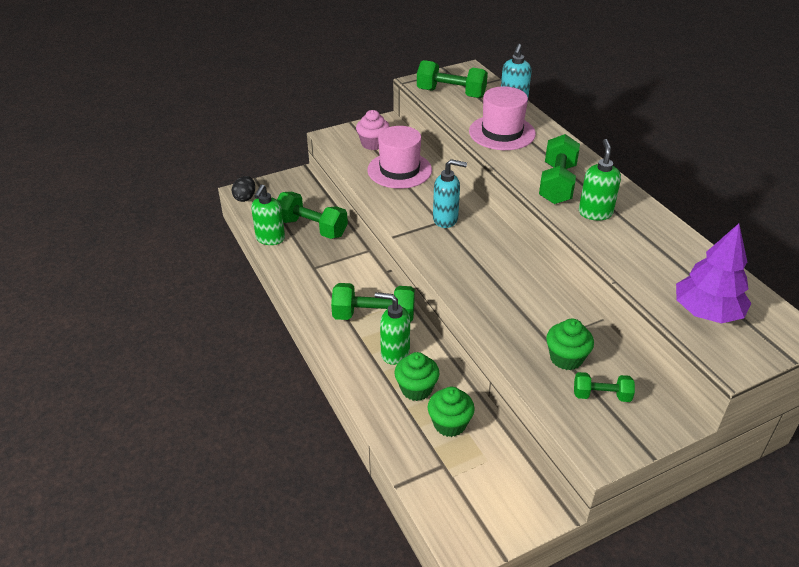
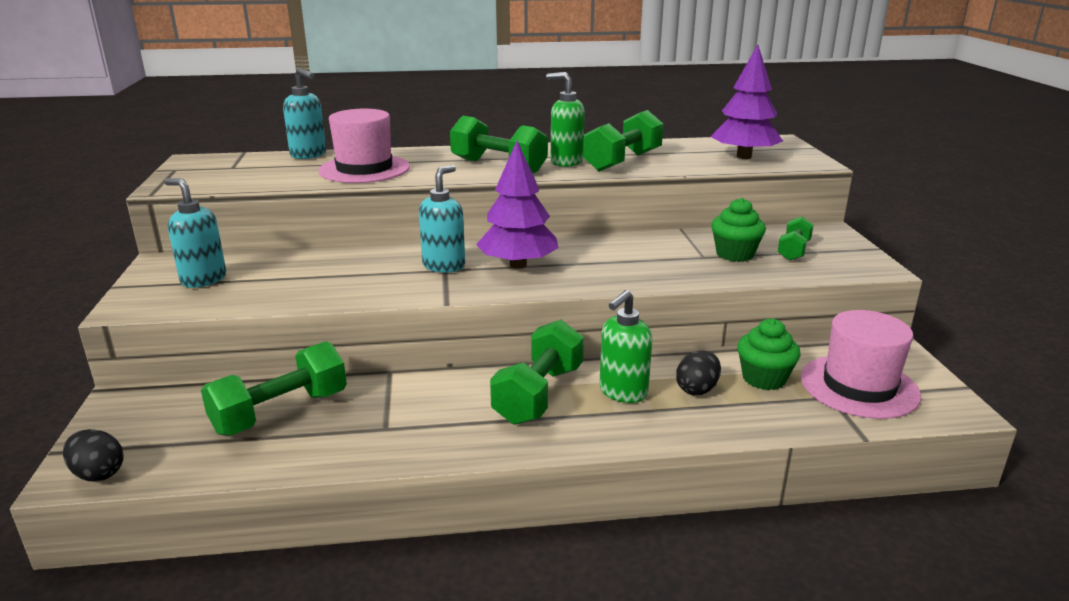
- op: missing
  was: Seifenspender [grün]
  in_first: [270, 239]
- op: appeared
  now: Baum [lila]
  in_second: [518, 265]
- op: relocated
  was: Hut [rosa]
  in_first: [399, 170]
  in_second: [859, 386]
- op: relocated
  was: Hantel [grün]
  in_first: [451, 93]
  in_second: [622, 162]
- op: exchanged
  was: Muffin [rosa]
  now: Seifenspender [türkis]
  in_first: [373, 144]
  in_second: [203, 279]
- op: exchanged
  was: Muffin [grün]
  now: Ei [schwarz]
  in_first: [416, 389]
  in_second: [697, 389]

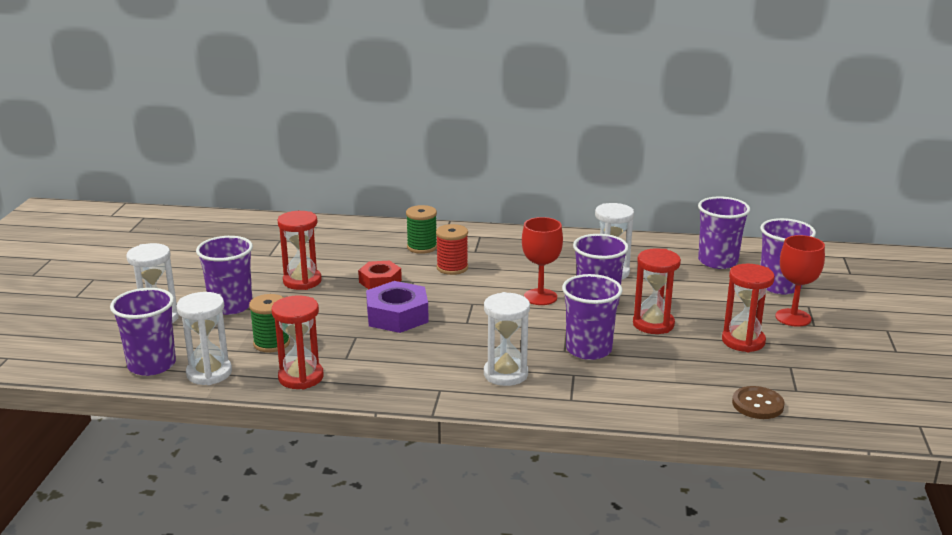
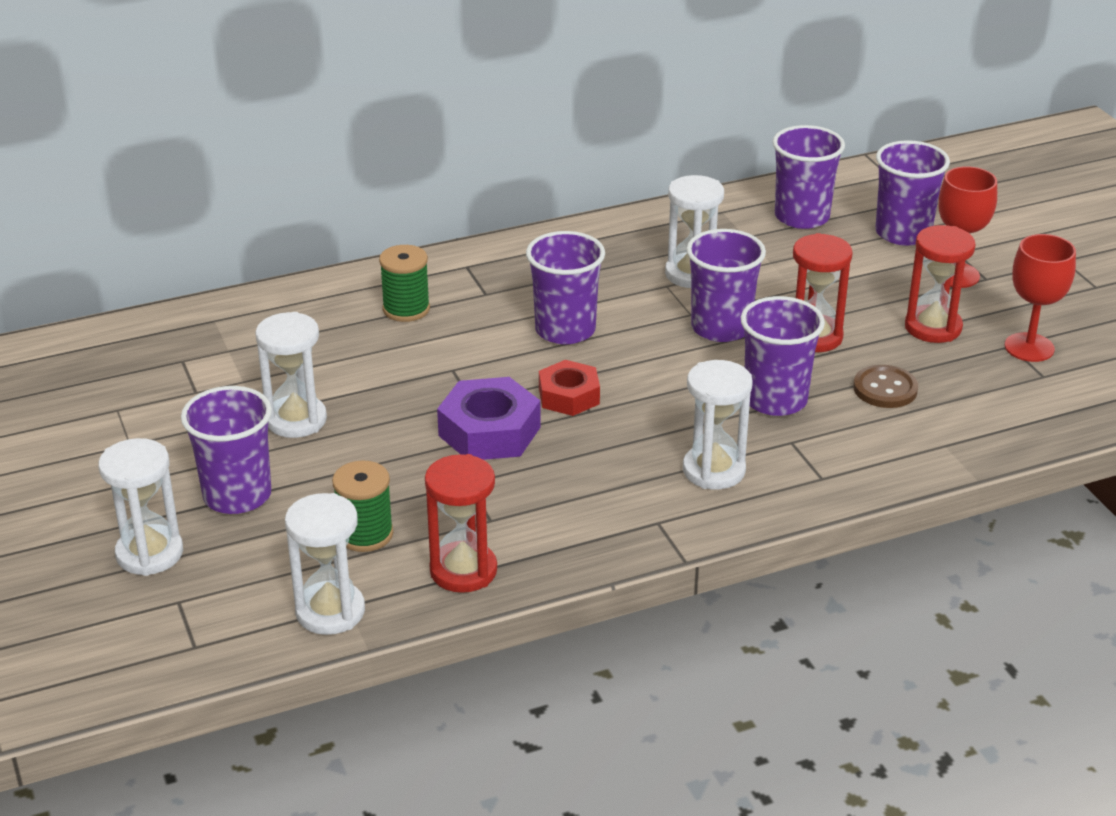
- op: missing
  was: Garnrolle [rot]
  in_first: [452, 268]
- op: relocated
  was: Becher [lila]
  in_first: [152, 365]
  in_second: [565, 330]
- op: relocated
  was: Sechskantmutter [rot]
  in_first: [380, 281]
  in_second: [569, 396]
- op: relocated
  was: Kelch [rot]
  in_first: [540, 297]
  in_second: [1029, 347]
- op: relocated
  was: Knopf [braun]
  in_first: [757, 404]
  in_second: [885, 389]
- op: colour
  was: Sanduhr [rot]
  now: Sanduhr [weiß]
  in_first: [302, 281]
  in_second: [296, 420]

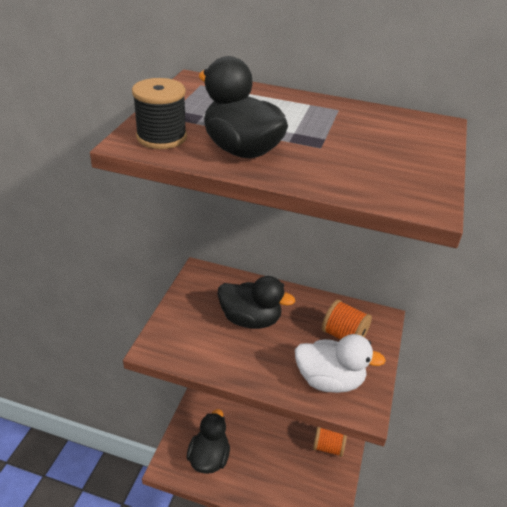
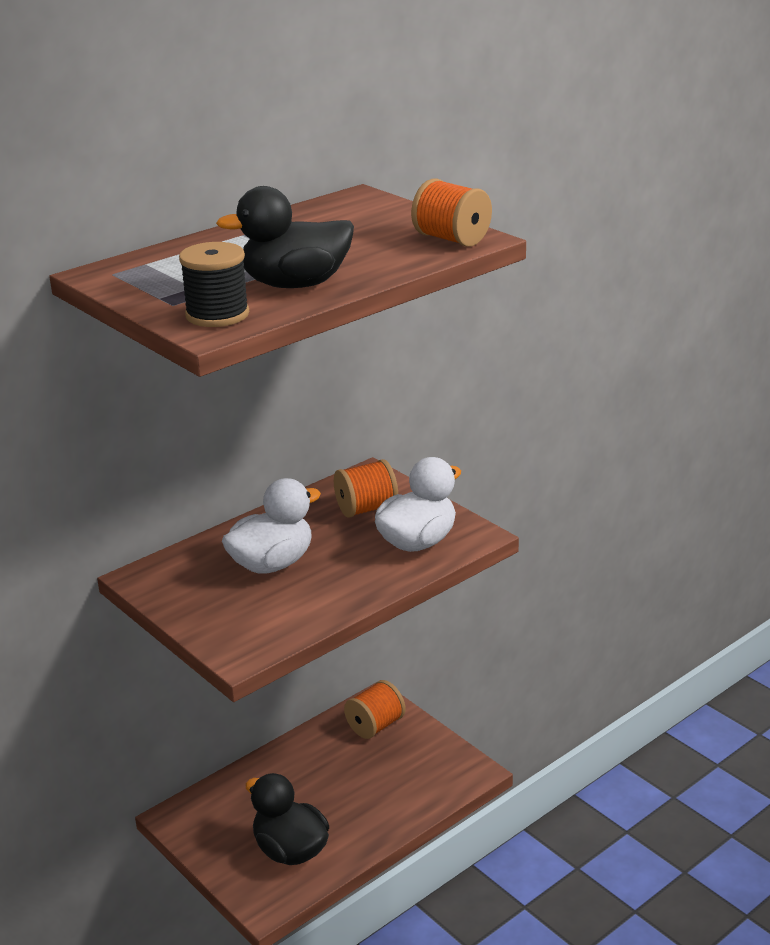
- op: appeared
  now: Garnrolle [orange]
  in_second: [451, 239]
- op: colour
  was: Ente [schwarz]
  now: Ente [weiß]
  in_first: [250, 319]
  in_second: [272, 564]

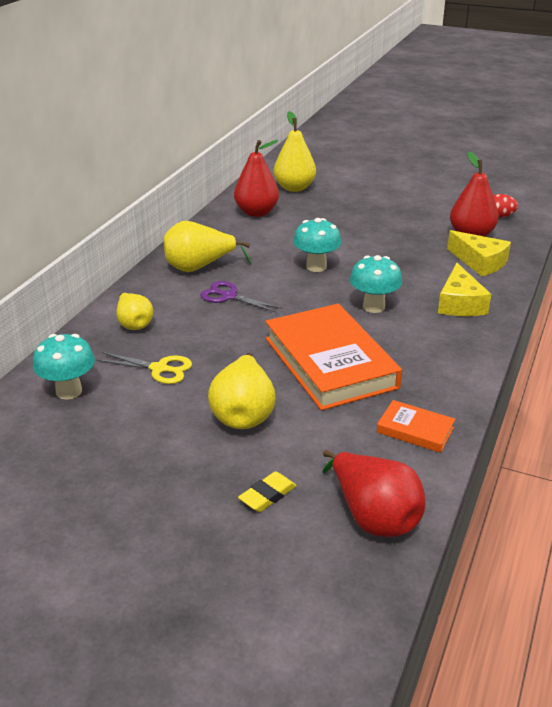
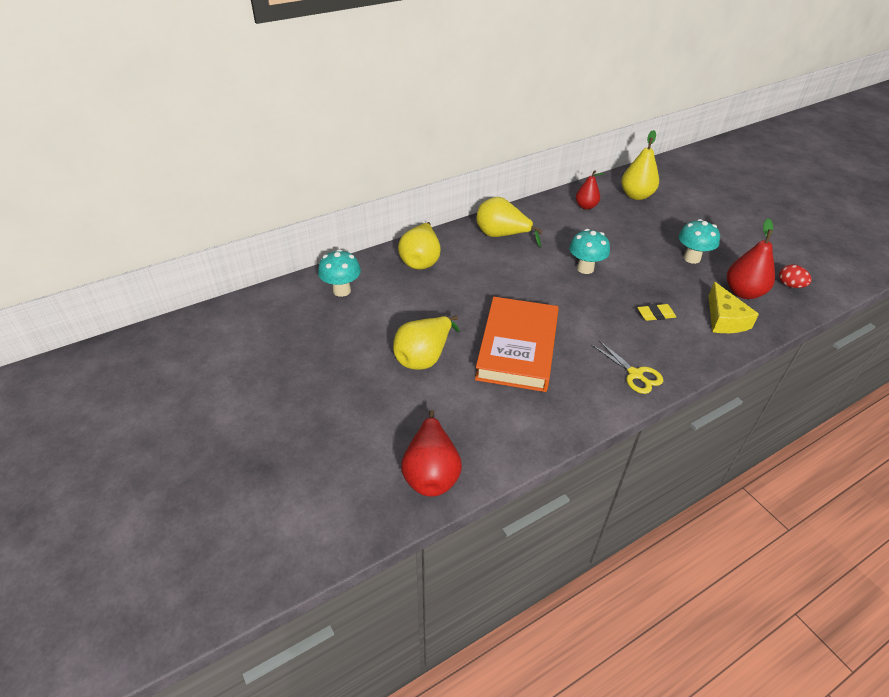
- op: missing
  was: Schere [lila]
  in_first: [229, 296]
- op: missing
  was: Buch [orange]
  in_first: [415, 430]
- op: missing
  was: Käse [gelb]
  in_first: [460, 303]
- op: relocated
  was: Schere [gelb]
  in_first: [159, 369]
  in_second: [635, 374]
- op: relocated
  was: Radiergummi [gelb]
  in_first: [267, 495]
  in_second: [655, 315]
- op: relocated
  was: Pilz [türkis]
  in_first: [373, 307]
  in_second: [692, 258]
- op: size
  was: Birne [gelb]
  in_first: [134, 324]
  in_second: [421, 260]
  ratio: 1.54
- op: size
  was: Birne [rot]
  in_first: [256, 212]
  in_second: [586, 206]
  ratio: 0.65

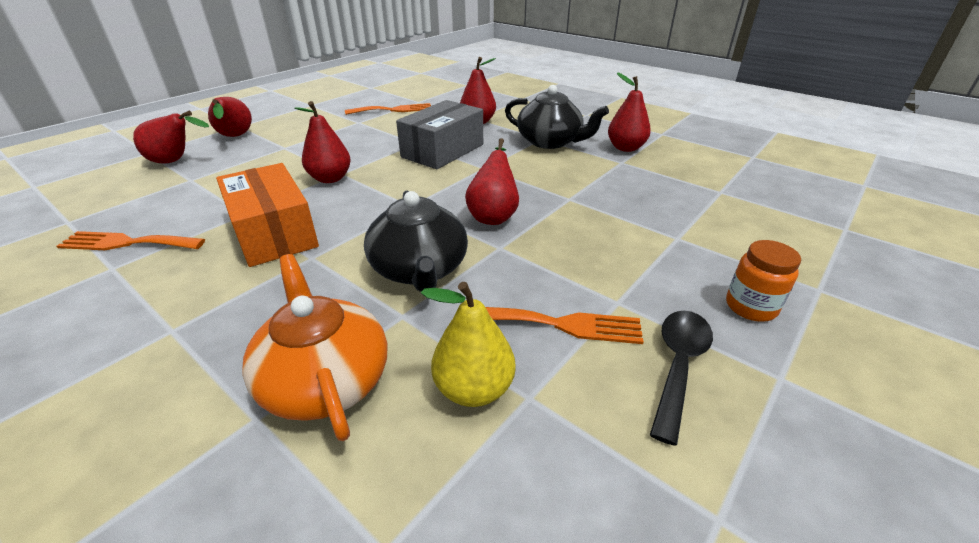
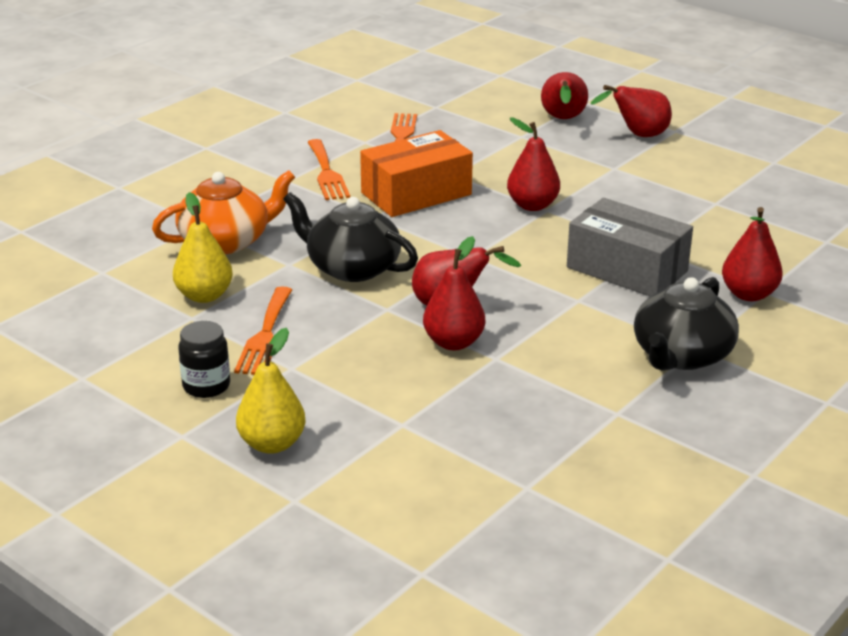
- op: relocated
  was: Gabel [orange]
  in_first: [393, 110]
  in_second: [327, 173]
- op: relocated
  was: Birne [rot]
  in_first: [625, 148]
  in_second: [453, 342]
- op: exchanged
  was: Löffel [schwarz]
  now: Einmachglas [schwarz]
  in_first: [678, 365]
  in_second: [206, 386]
- op: exchanged
  was: Einmachglas [orange]
  now: Birne [gelb]
  in_first: [750, 307]
  in_second: [272, 444]
- op: spun
  was: Teekanne [schwarz]
  in_first: [419, 269]
  in_second: [352, 268]
  clockwise: 45

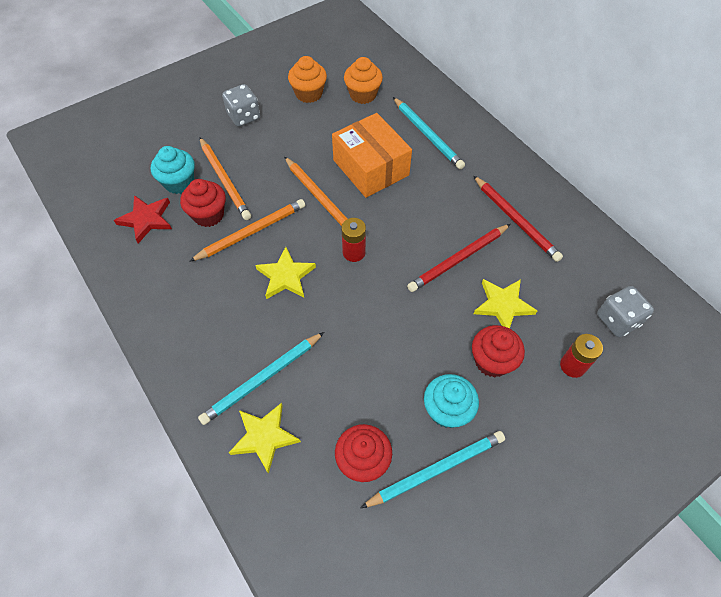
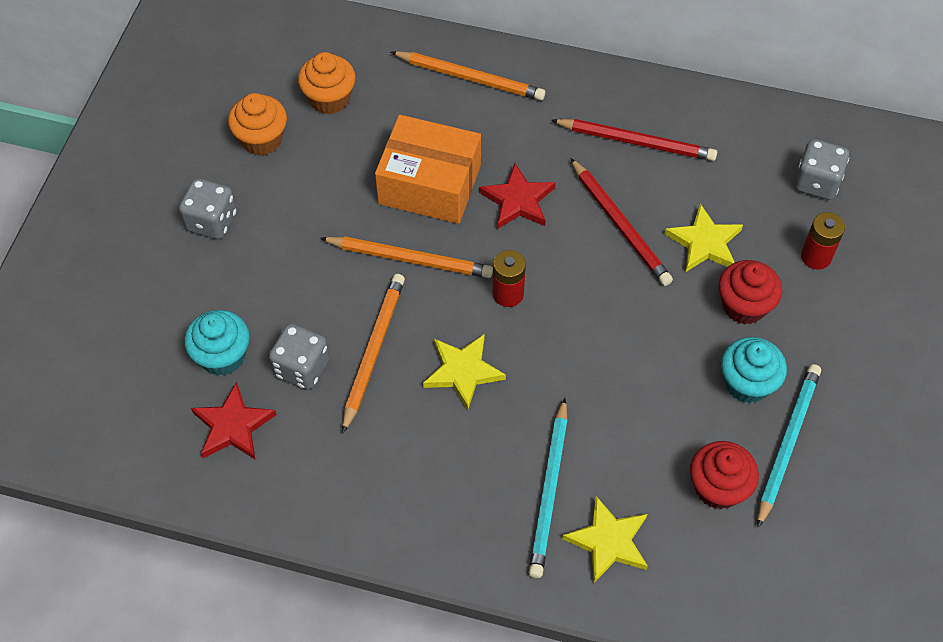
- op: missing
  was: Bleistift [türkis]
  in_first: [427, 135]
- op: appeared
  now: Stern [rot]
  in_second: [518, 200]
- op: relocated
  was: Bleistift [orange]
  in_first: [224, 180]
  in_second: [470, 78]
- op: exchanged
  was: Muffin [rot]
  now: Spielwürfel [grau]
  in_first: [208, 215]
  in_second: [302, 368]
- op: spun
  was: Bleistift [rot]
  in_first: [458, 259]
  in_second: [619, 225]
  clockwise: -45

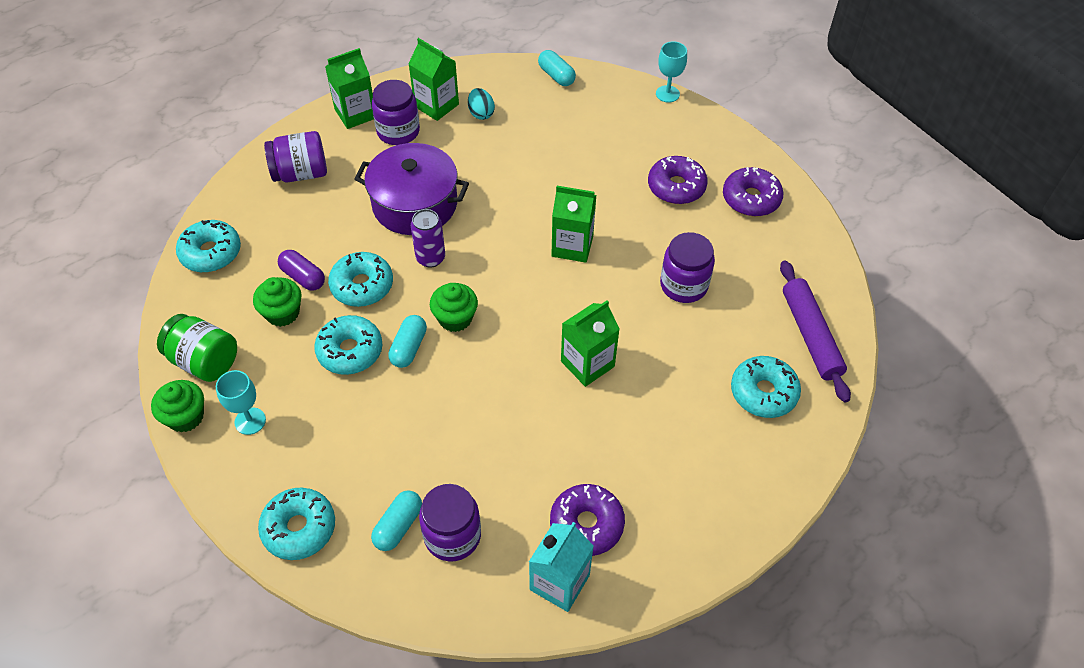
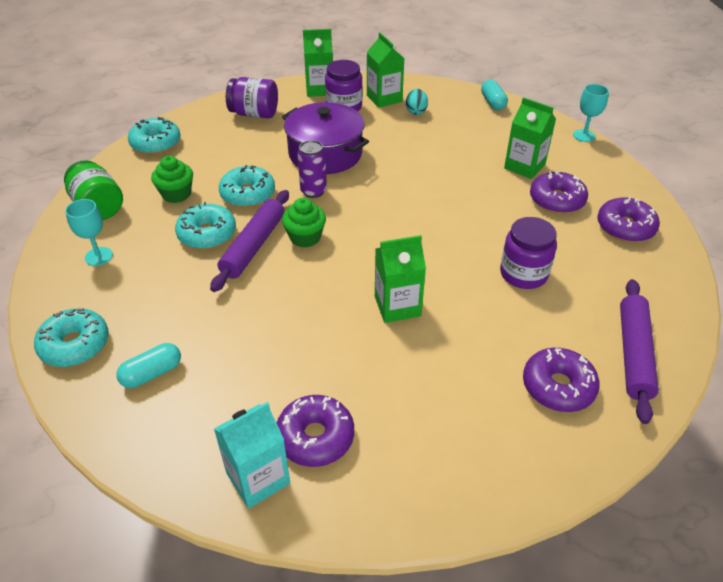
- op: missing
  was: Muffin [grün]
  in_first: [186, 417]
- op: missing
  was: Kapsel [lila]
  in_first: [303, 277]
- op: missing
  was: Einmachglas [lila]
  in_first: [452, 536]
- op: relocated
  was: Getränkekarton [grün]
  in_first: [572, 246]
  in_second: [524, 166]
- op: exchanged
  was: Kapsel [türkis]
  now: Nudelholz [lila]
  in_first: [409, 348]
  in_second: [254, 246]
- op: colour
  was: Donut [türkis]
  now: Donut [lila]
  in_first: [763, 392]
  in_second: [558, 387]

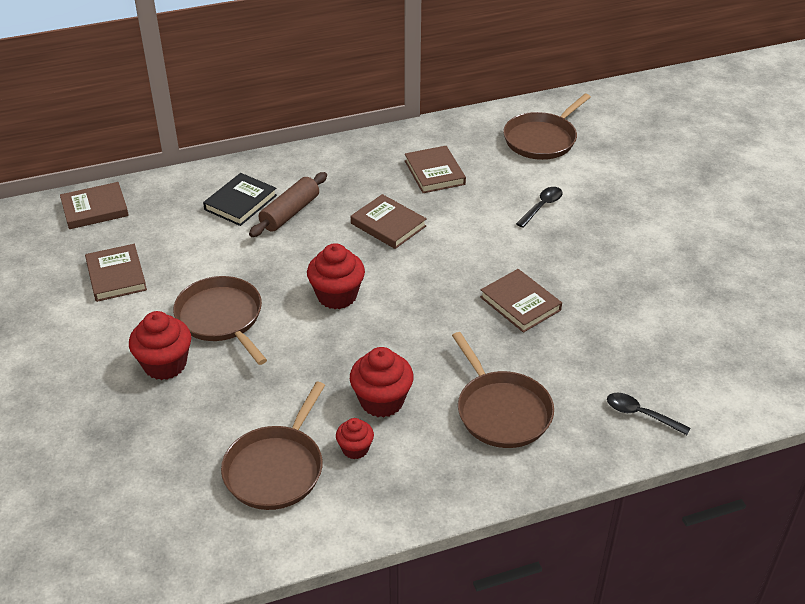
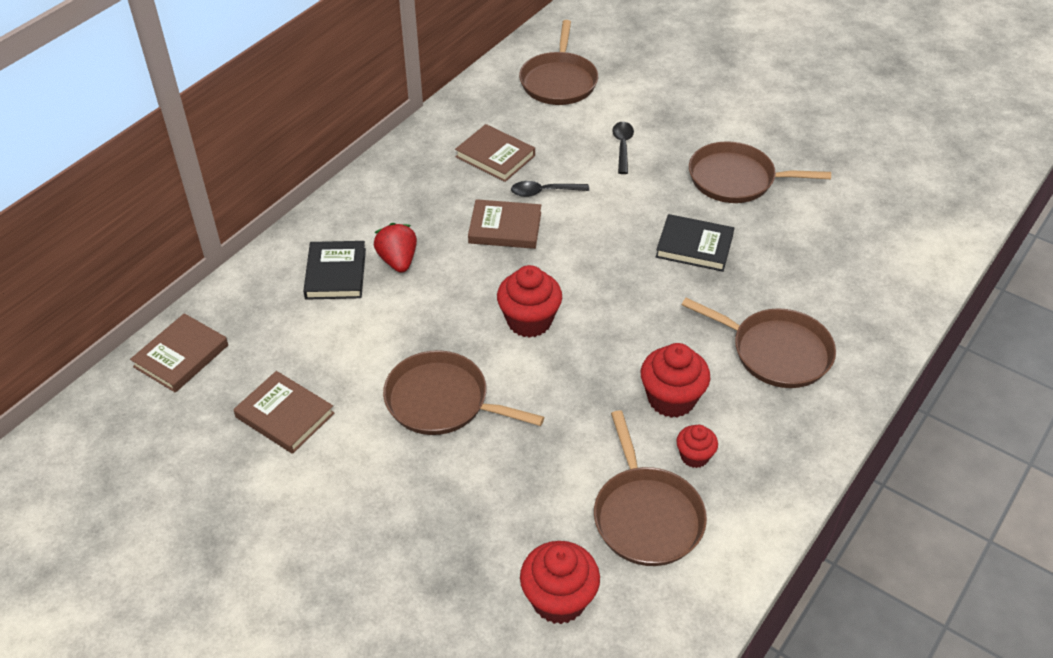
- op: appeared
  now: Pfanne [braun]
  in_second: [736, 179]
- op: relocated
  was: Muffin [rot]
  in_first: [165, 364]
  in_second: [559, 599]
- op: relocated
  was: Löffel [schwarz]
  in_first: [640, 414]
  in_second: [544, 192]
- op: exchanged
  was: Nudelholz [braun]
  now: Erdbeere [rot]
  in_first: [290, 213]
  in_second: [398, 260]
- op: colour
  was: Buch [braun]
  now: Buch [schwarz]
  in_first: [520, 303]
  in_second: [694, 246]

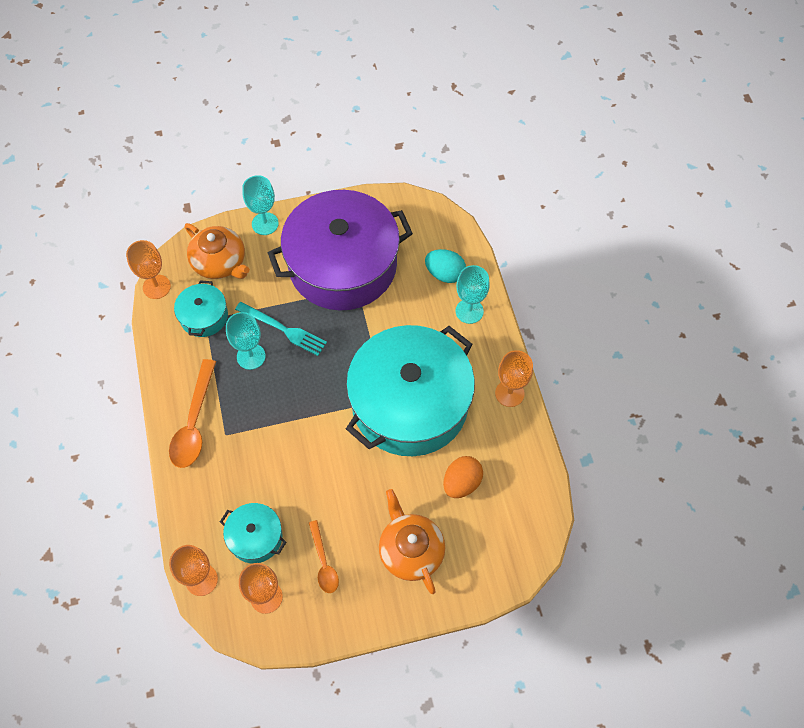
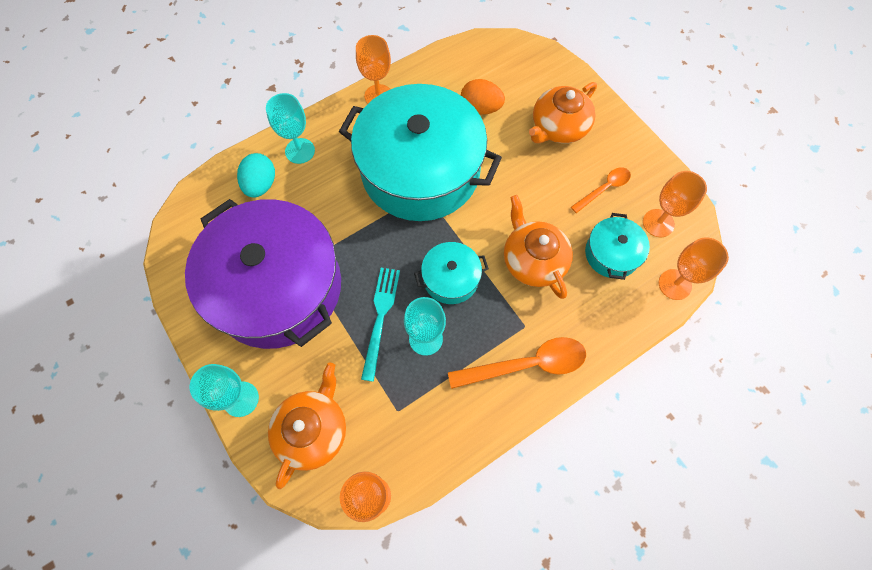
- op: appeared
  now: Teekanne [orange]
  in_second: [533, 260]
- op: relocated
  was: Kochtopf [türkis]
  in_first: [204, 316]
  in_second: [451, 279]

